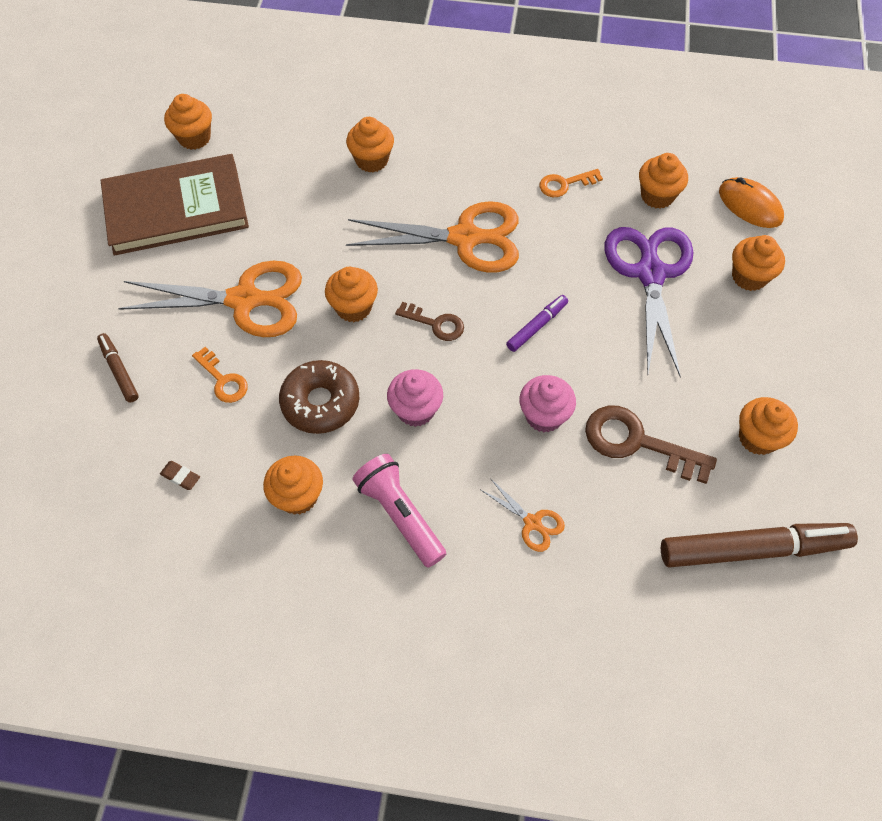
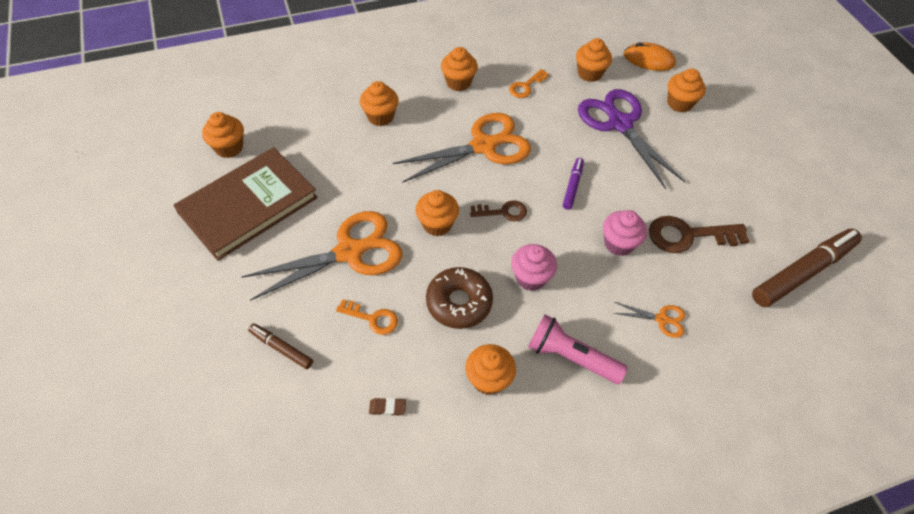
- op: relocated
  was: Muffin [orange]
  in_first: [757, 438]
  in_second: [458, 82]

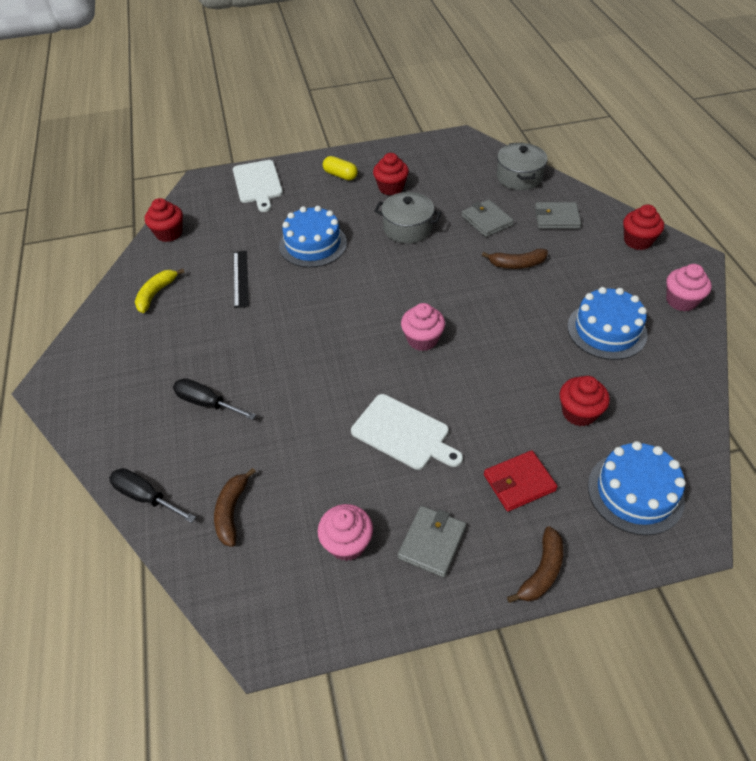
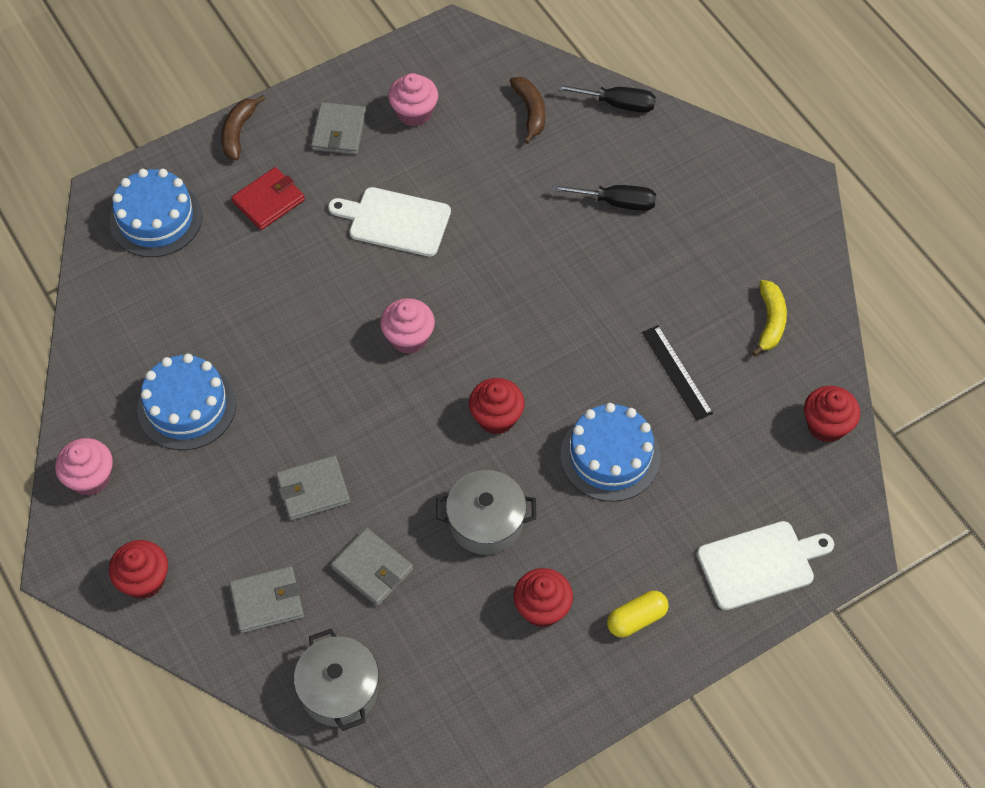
- op: relocated
  was: Muffin [rot]
  in_first: [579, 413]
  in_second: [496, 417]
- op: exchanged
  was: Banane [braun]
  now: Geldbörse [grau]
  in_first: [517, 264]
  in_second: [313, 490]
- op: spun
  was: Schneidebrett [weiß]
  in_first: [258, 183]
  in_second: [760, 564]
  clockwise: 105
- op: spun
  was: Kapsel [gelb]
  in_first: [340, 175]
  in_second: [636, 619]
  clockwise: -45

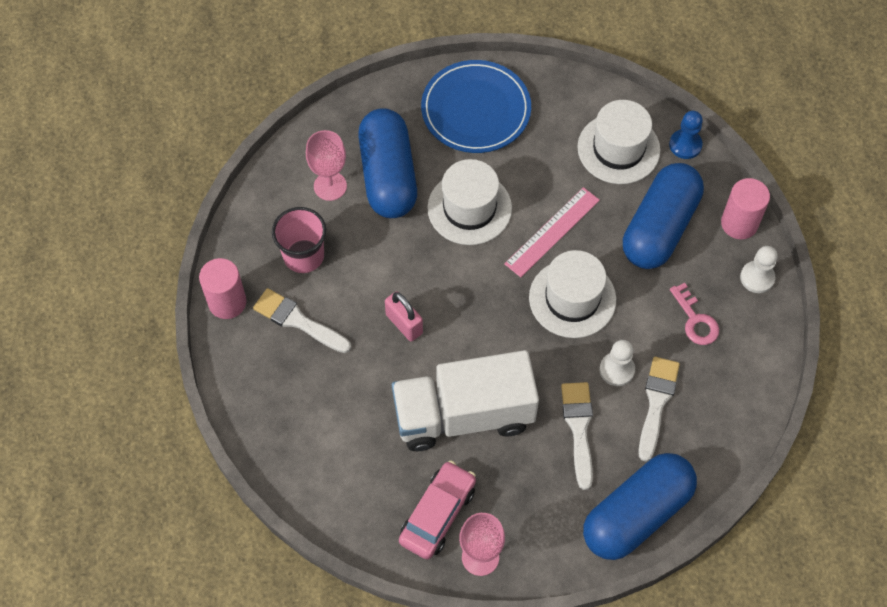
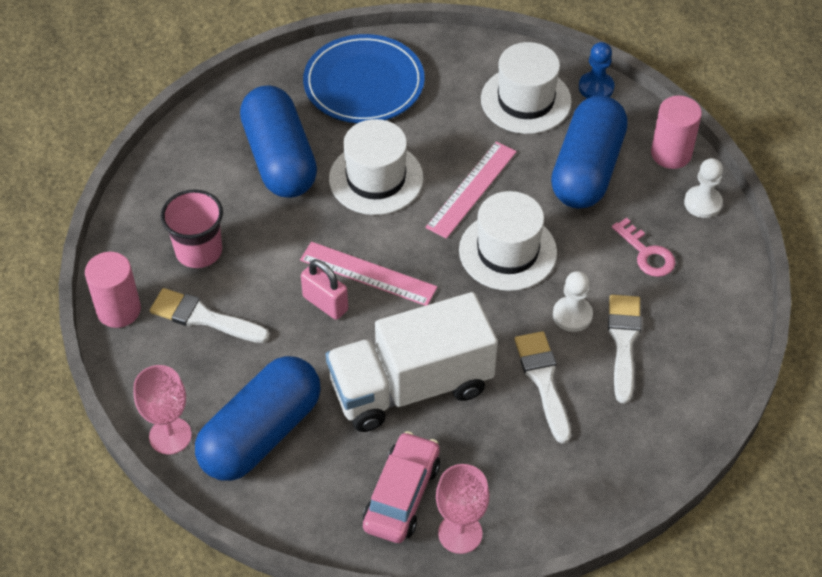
- op: appeared
  now: Lineal [rosa]
  in_second: [368, 274]
- op: relocated
  was: Kelch [rosa]
  in_first: [330, 186]
  in_second: [170, 436]
- op: relocated
  was: Kapsel [blau]
  in_first: [636, 514]
  in_second: [261, 434]

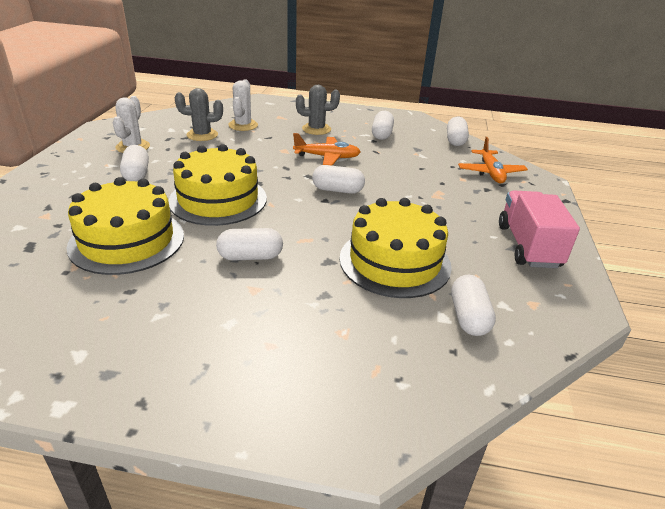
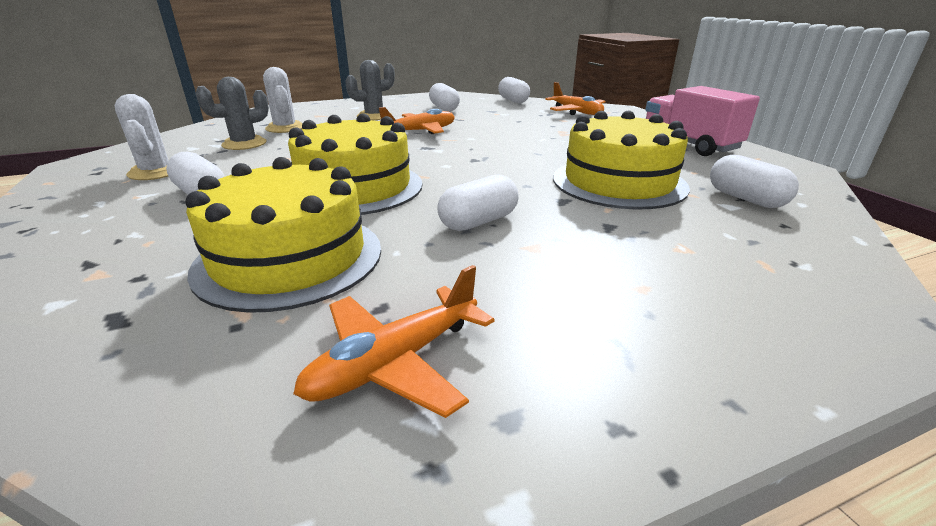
- op: missing
  was: Kapsel [weiß]
  in_first: [337, 190]
- op: appeared
  now: Flugzeug [orange]
  in_second: [395, 362]

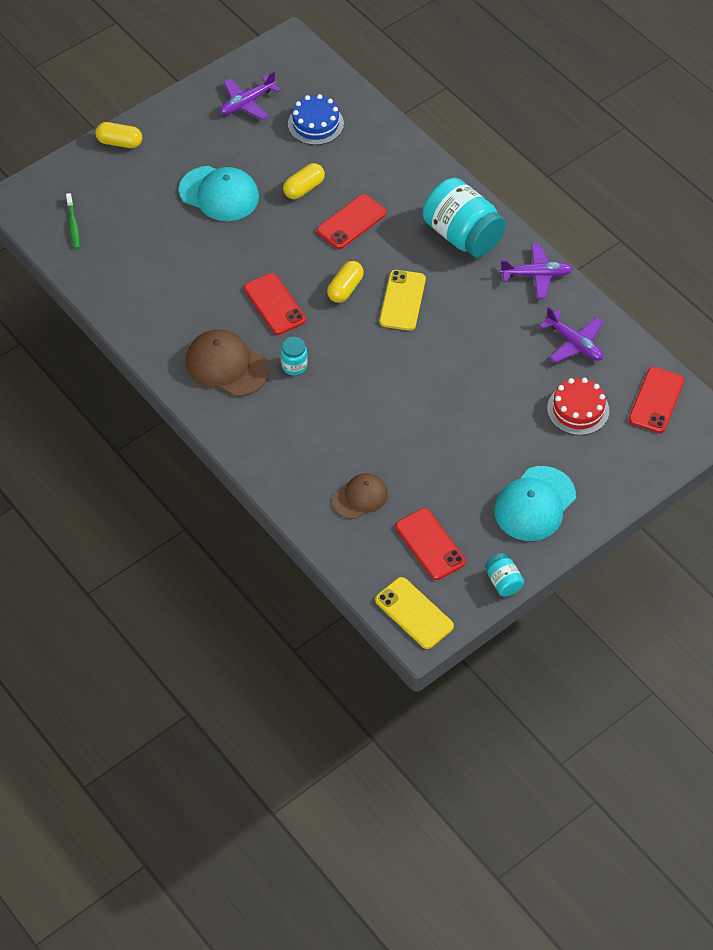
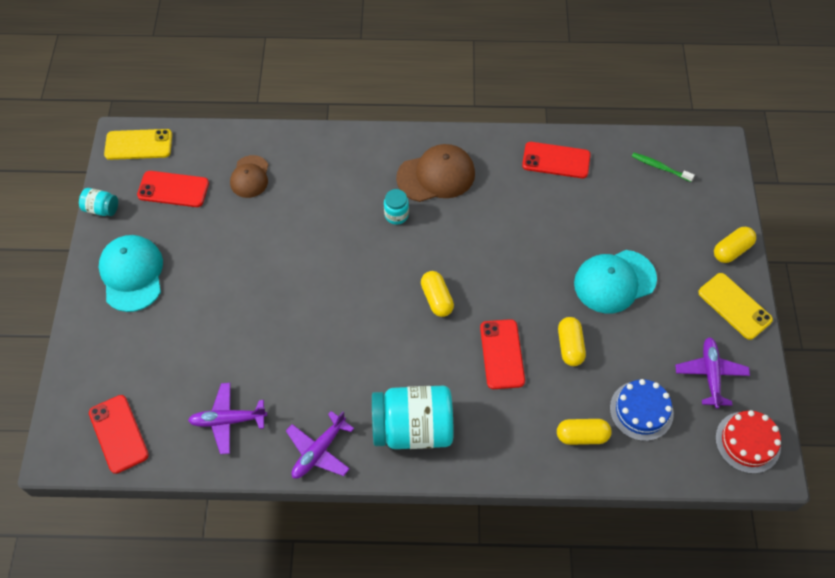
- op: appeared
  now: Kapsel [gelb]
  in_second: [582, 436]
- op: relocated
  was: Handy [rot]
  in_first: [274, 304]
  in_second: [556, 160]
- op: relocated
  was: Handy [gelb]
  in_first: [402, 300]
  in_second: [734, 306]
- op: relocated
  was: Kuchen [rot]
  in_first: [578, 409]
  in_second: [747, 442]

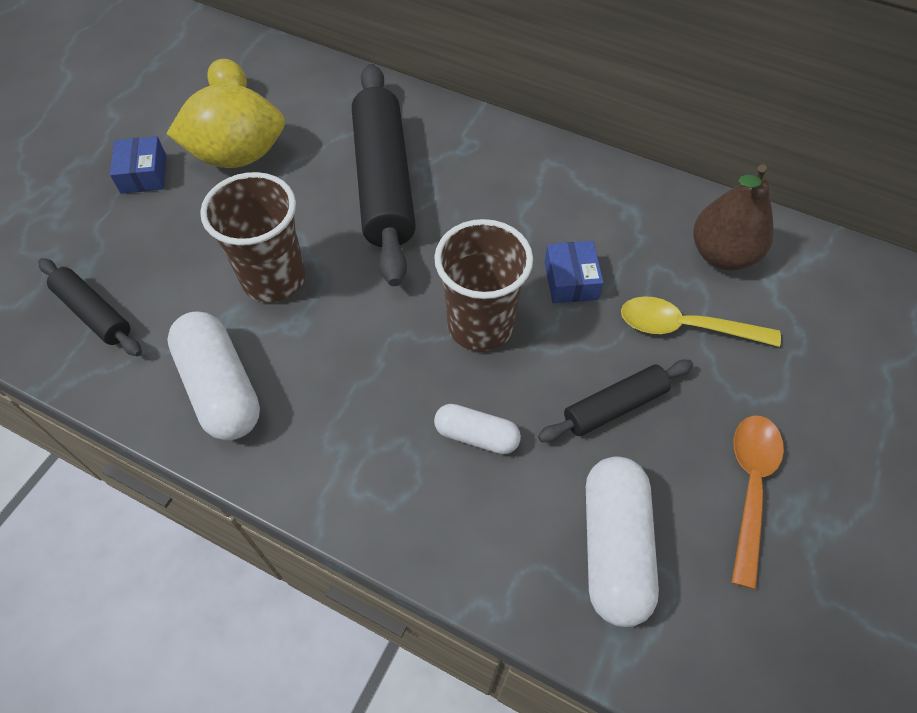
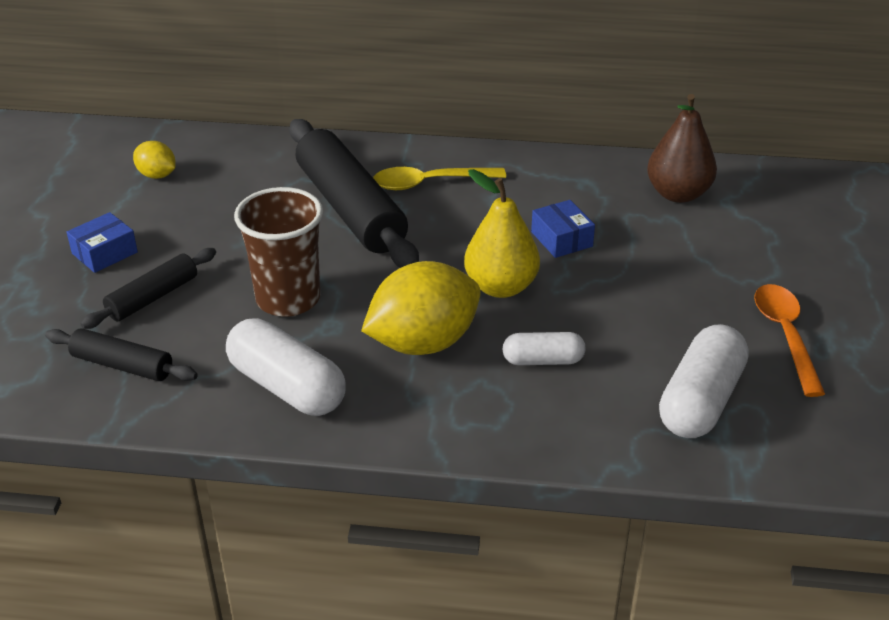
- op: relocated
  was: Zitrone [gelb]
  in_first: [238, 156]
  in_second: [423, 343]
- op: relocated
  was: Nudelholz [schwarz]
  in_first: [614, 406]
  in_second: [153, 297]
- op: relocated
  was: Löffel [gelb]
  in_first: [686, 327]
  in_second: [430, 183]
- op: exchanged
  was: Becher [braun]
  now: Birne [gelb]
  in_first: [480, 325]
  in_second: [501, 287]
- op: spun
  was: Schachtel [blau]
  in_first: [143, 174]
  in_second: [104, 253]
  clockwise: 75
- op: spun
  was: Kapsel [weiß]
  in_first: [614, 547]
  in_second: [700, 401]
  clockwise: 45

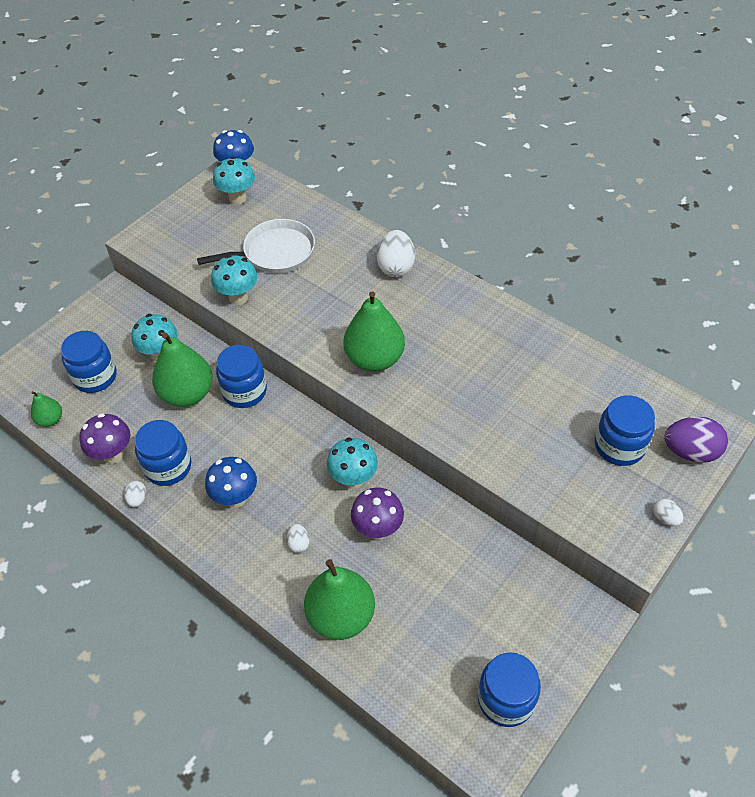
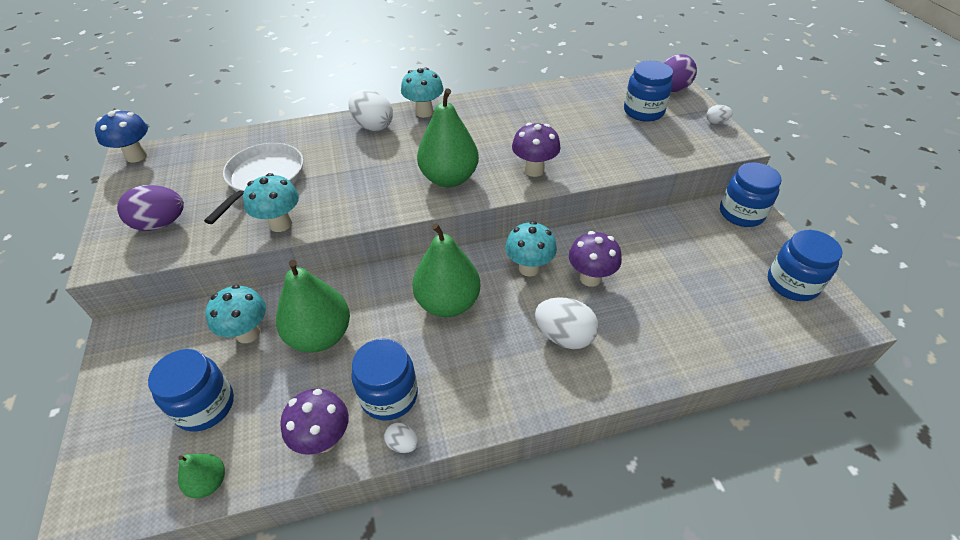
- op: missing
  was: Pilz [blau]
  in_first: [235, 498]
- op: appeared
  now: Ei [lila]
  in_second: [161, 224]
- op: appeared
  now: Pilz [lila]
  in_second: [534, 170]
- op: relocated
  was: Pilz [türkis]
  in_first: [237, 198]
  in_second: [424, 112]
- op: relocated
  was: Einmachglas [blau]
  in_first: [244, 391]
  in_second: [741, 213]
- op: relocated
  was: Birne [grün]
  in_first: [341, 616]
  in_second: [448, 303]
- op: size
  was: Ei [weiß]
  in_first: [299, 543]
  in_second: [564, 336]
  ratio: 2.01

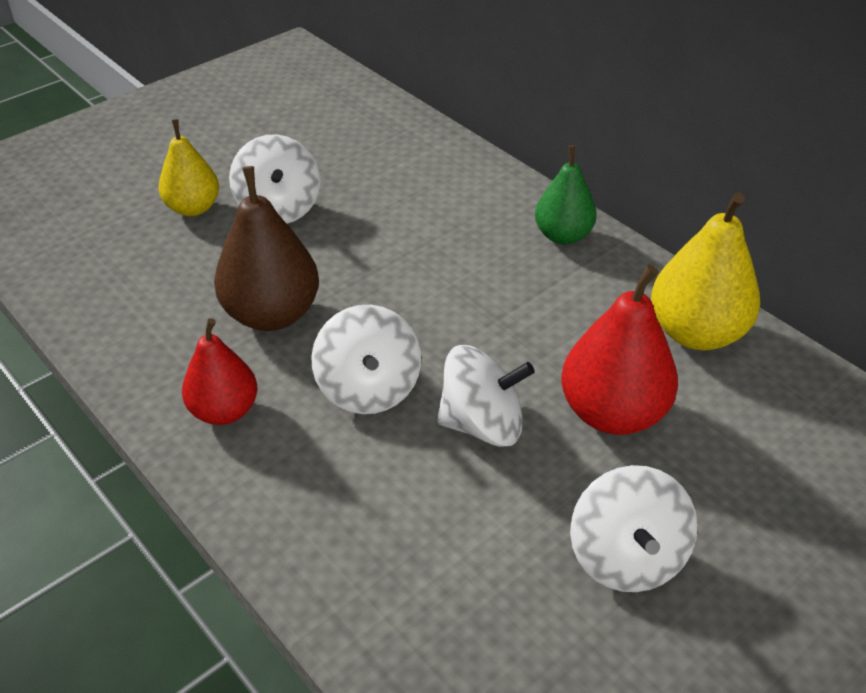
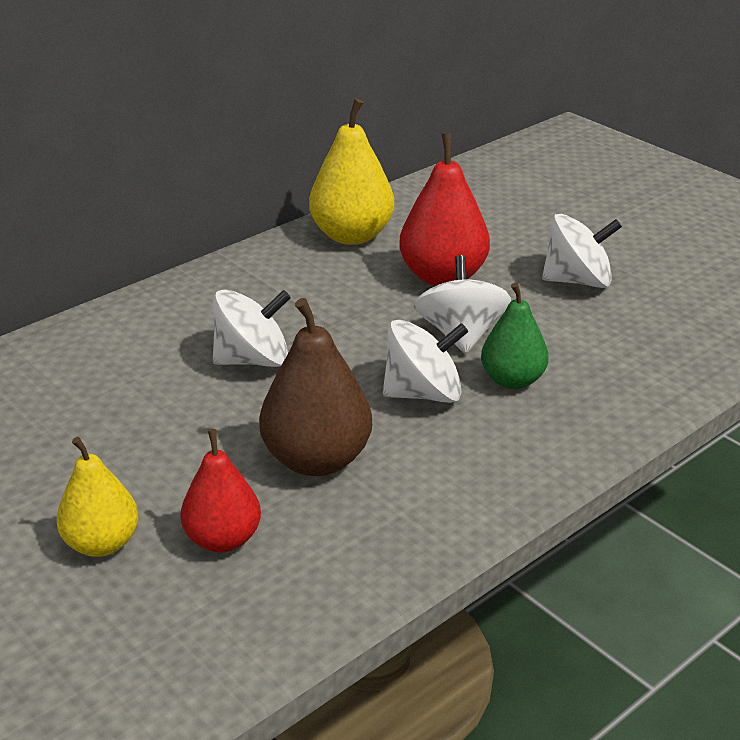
- op: relocated
  was: Birne [rot]
  in_first: [224, 411]
  in_second: [223, 539]
- op: relocated
  was: Kreisel [weiß]
  in_first: [279, 208]
  in_second: [253, 360]
- op: relocated
  was: Birne [grün]
  in_first: [563, 235]
  in_second: [512, 380]

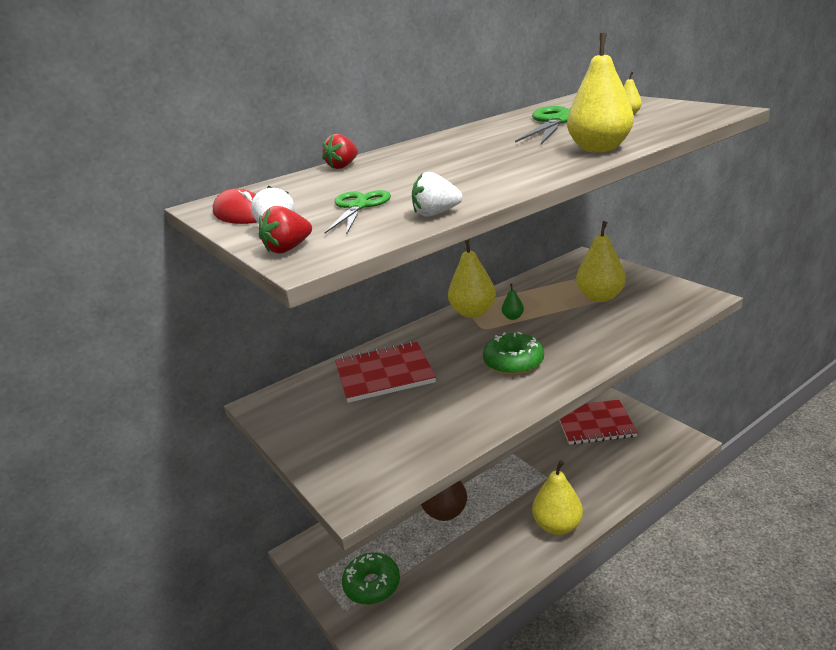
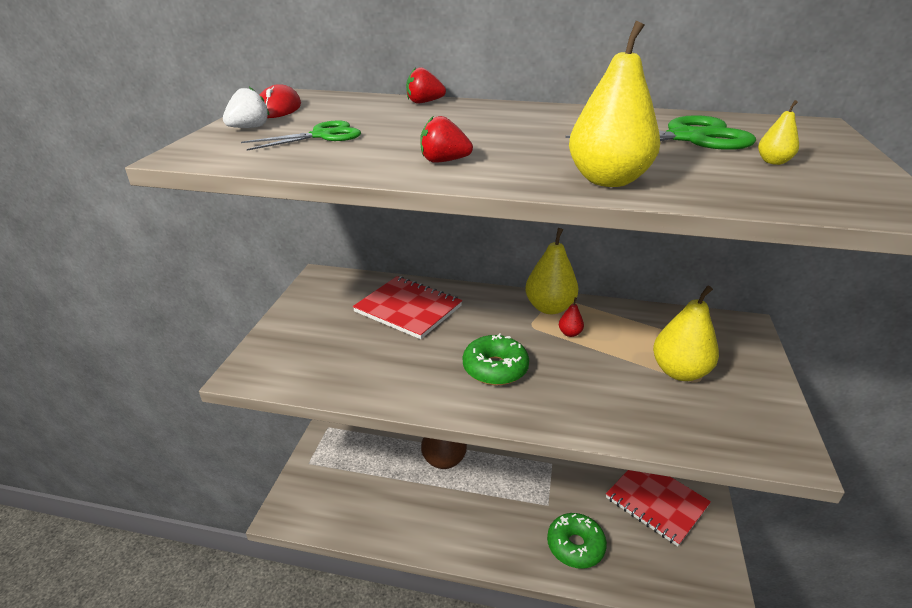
- op: missing
  was: Erdbeere [weiß]
  in_first: [436, 214]
- op: missing
  was: Birne [gelb]
  in_first: [557, 526]
- op: relocated
  was: Erdbeere [rot]
  in_first: [288, 249]
  in_second: [443, 161]
- op: relocated
  was: Donut [grün]
  in_first: [372, 585]
  in_second: [575, 546]
- op: colour
  was: Birne [grün]
  now: Birne [rot]
  in_first: [513, 317]
  in_second: [570, 333]

